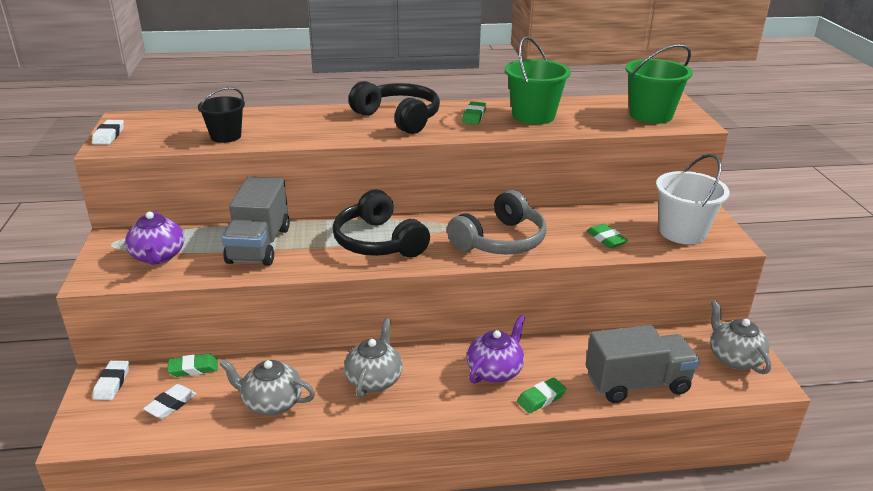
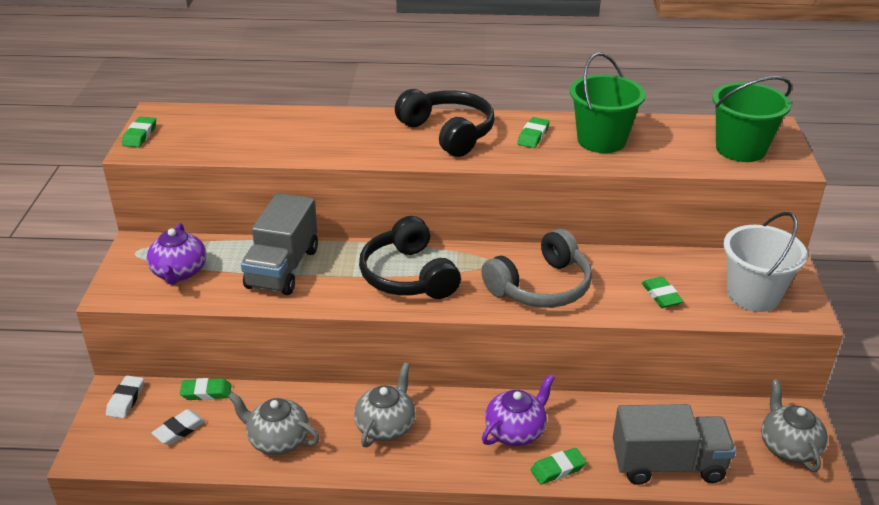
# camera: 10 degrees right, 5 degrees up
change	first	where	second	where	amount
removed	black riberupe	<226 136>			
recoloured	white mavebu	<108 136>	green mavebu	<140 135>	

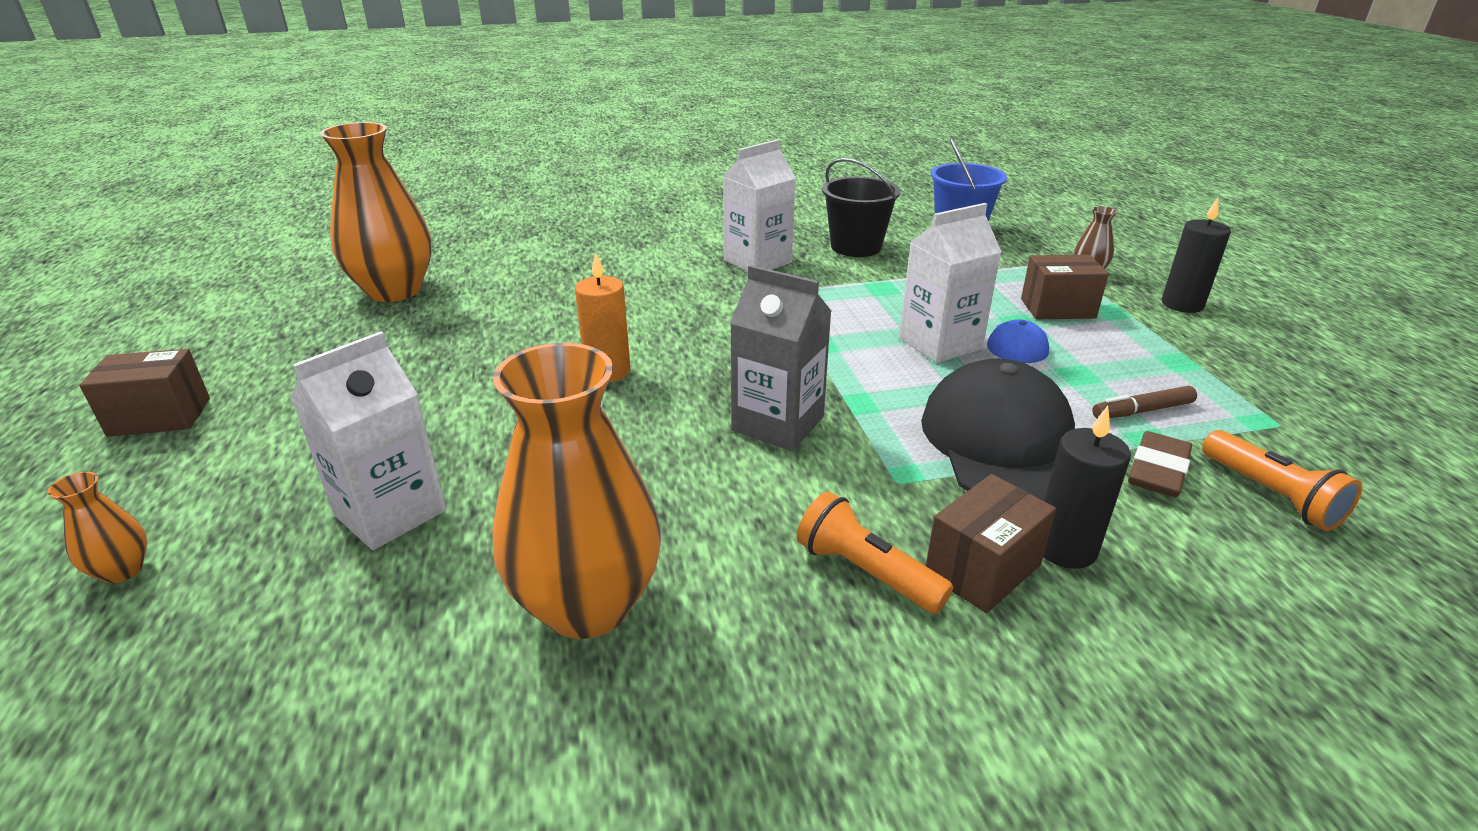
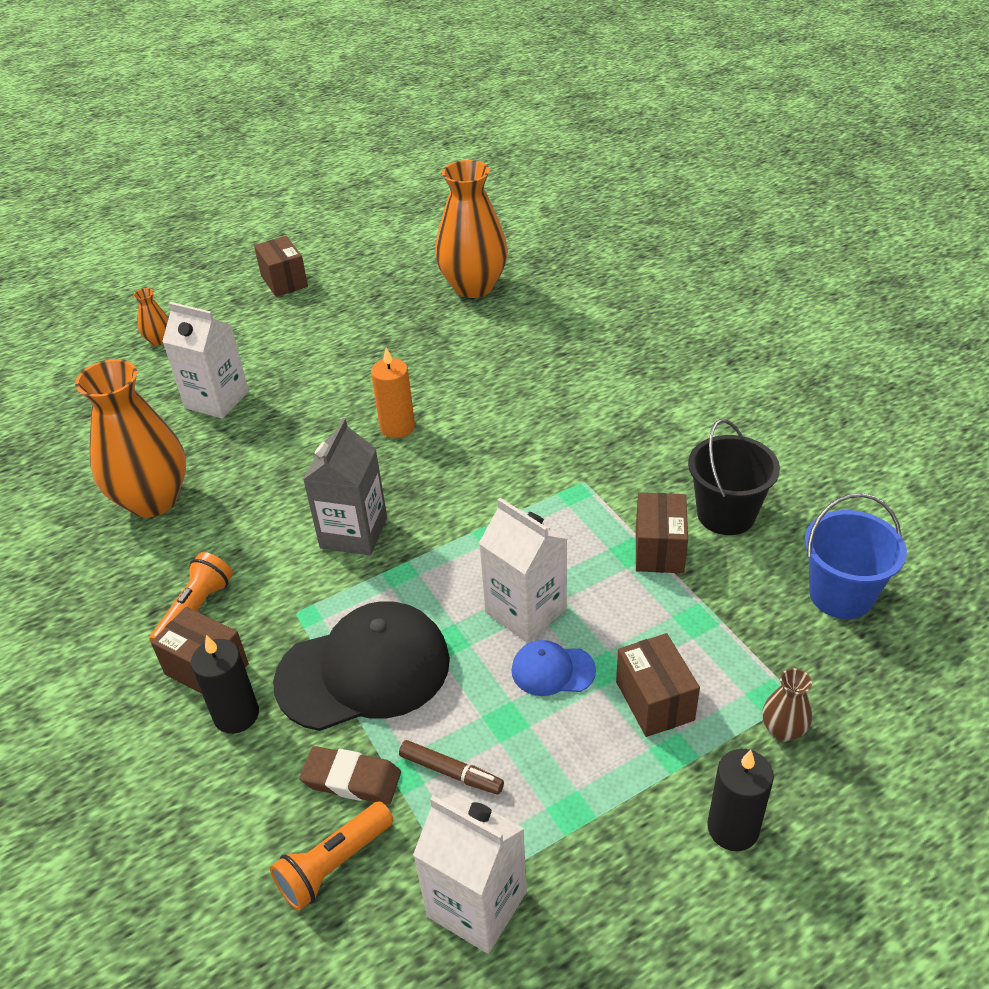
# camera: 75 degrees right, 10 degrees up
change	first	where	second	where	amount
moved	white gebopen	<757 261>		<477 904>	
turned	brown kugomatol	<1142 411>		<451 772>	150 degrees clockwise
added			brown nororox	<659 549>	

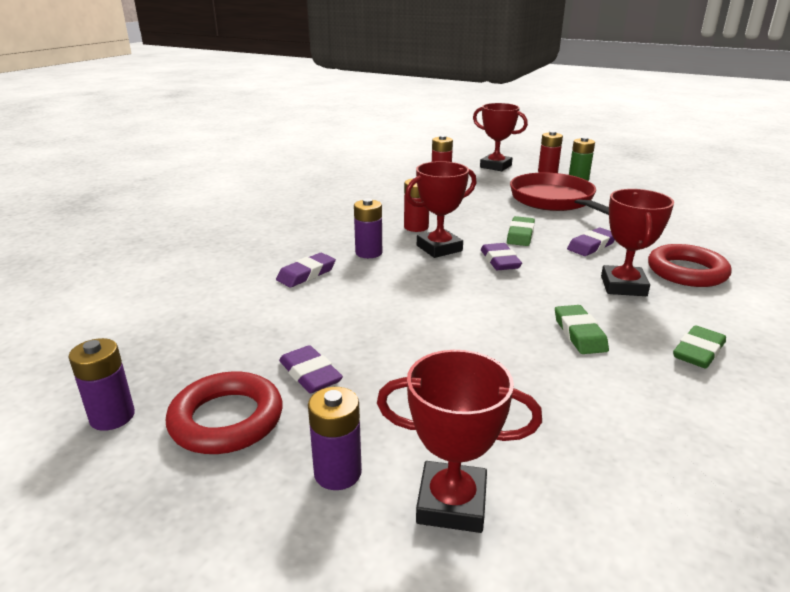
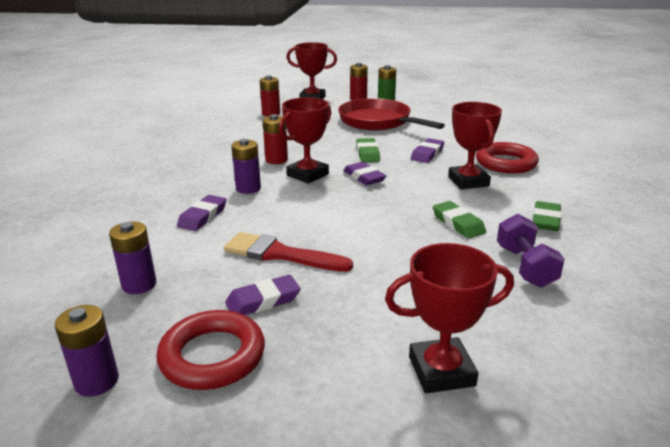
# camera: 20 degrees left, 0 degrees up
change	first	where	second	where	amount
turned	purple mavebu	<310 374>		<263 301>	60 degrees counterclockwise
moved	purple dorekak	<337 473>		<139 285>	
added			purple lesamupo	<525 266>	
added			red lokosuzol	<280 254>	

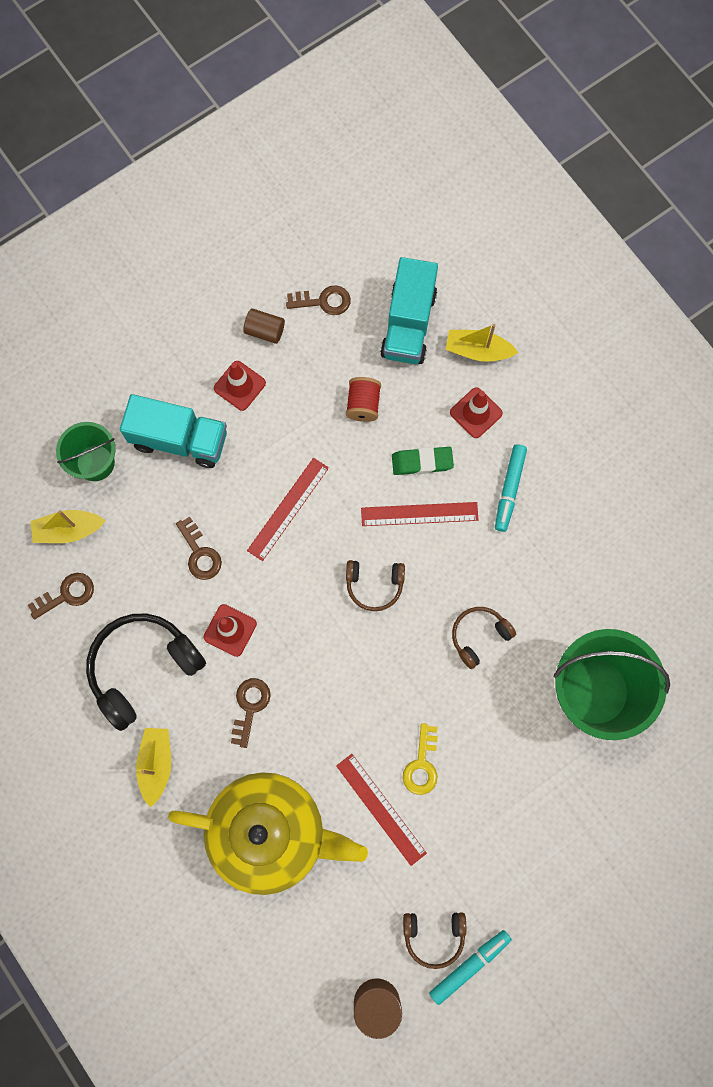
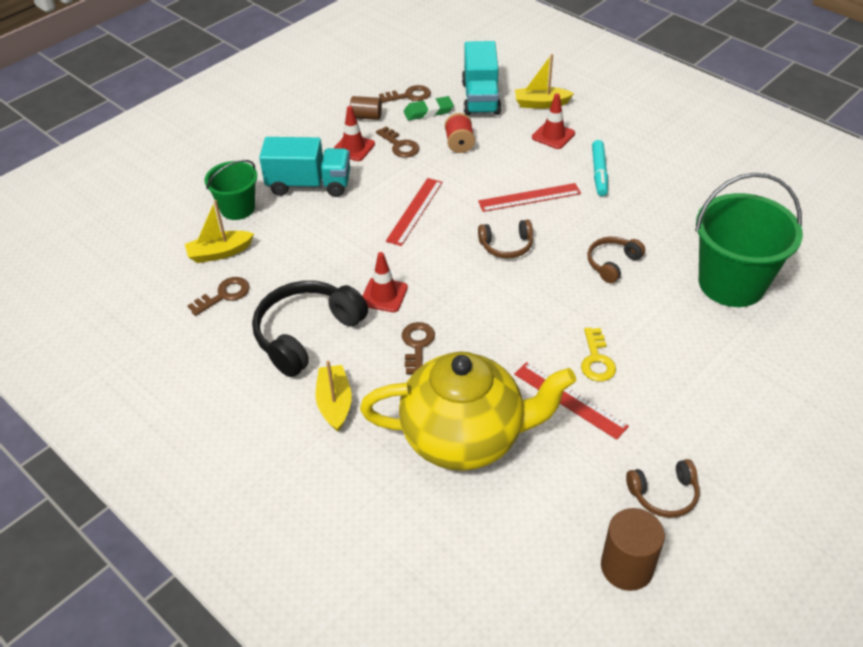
# camera: 10 degrees left, 30 degrees down
change	first	where	second	where	amount
moved	green mavebu	<422 462>		<428 111>	
moved	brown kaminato	<200 553>		<400 145>	
removed	turquoise kugomatol	<469 966>			

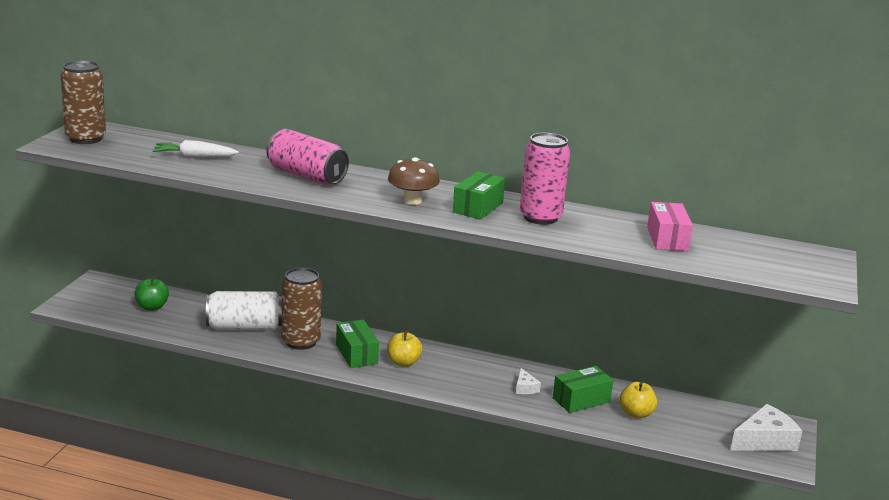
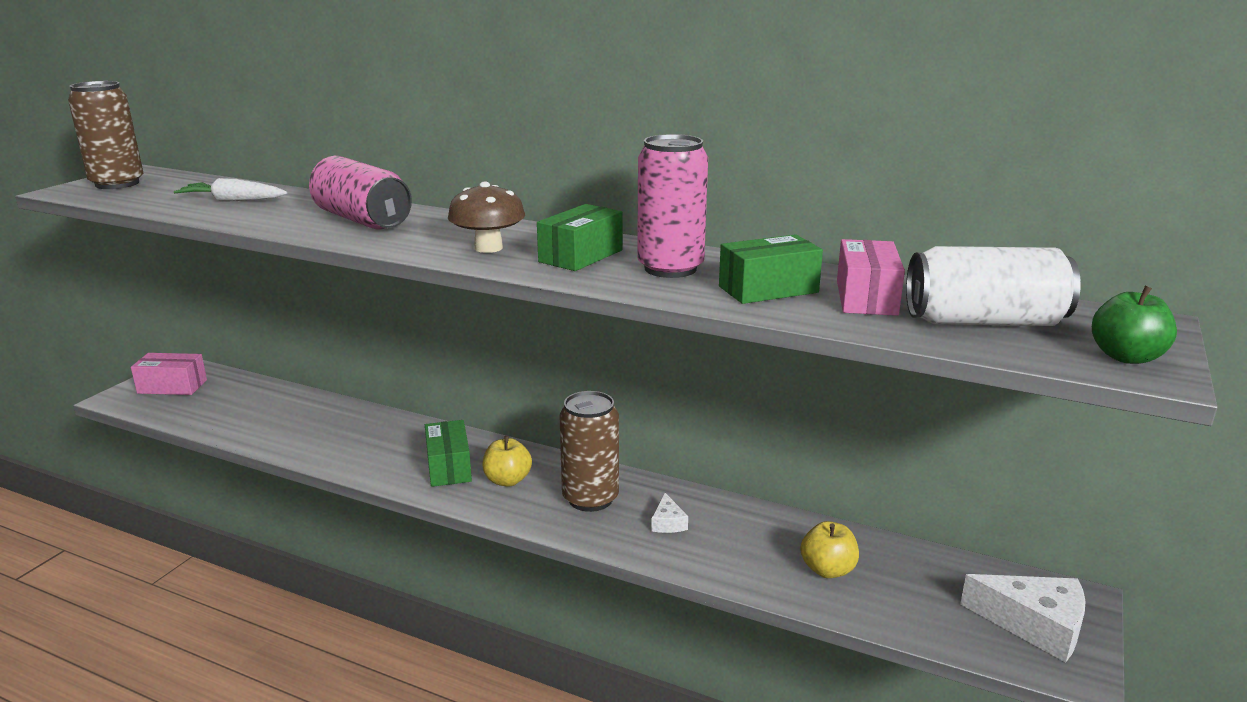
# camera: 10 degrees right, 0 degrees up
change	first	where	second	where	amount
moved	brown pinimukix	<301 342>		<590 498>	
moved	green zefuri	<152 307>		<1126 357>	
moved	white pinimukix	<244 327>		<984 321>	
moved	green nororox	<581 400>		<768 289>	
turned	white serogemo	<765 440>		<1035 625>	45 degrees clockwise
added			pink nororox	<172 386>	

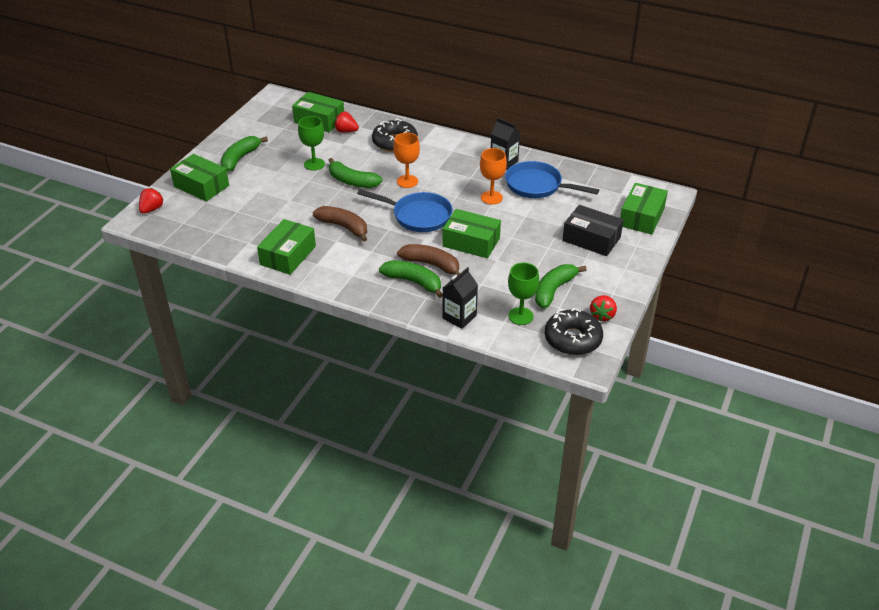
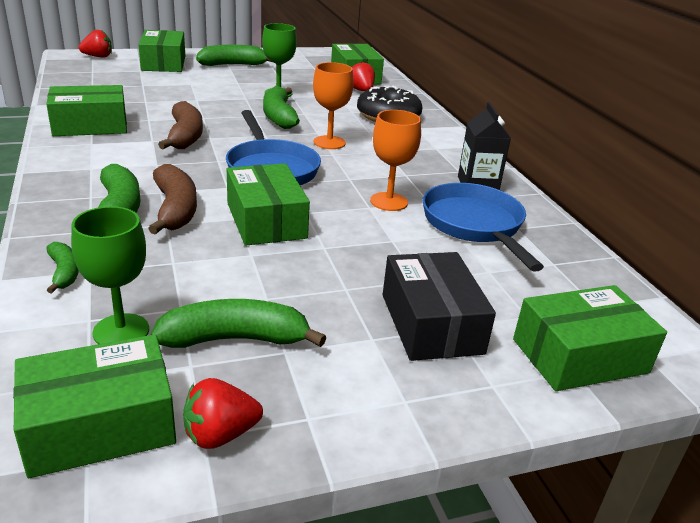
# camera: 45 degrees right, 10 degrees down
change	first	where	second	where	amount
replaced	black gebopen	<459 317>	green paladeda	<64 273>	
replaced	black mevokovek	<572 339>	green nororox	<100 425>	

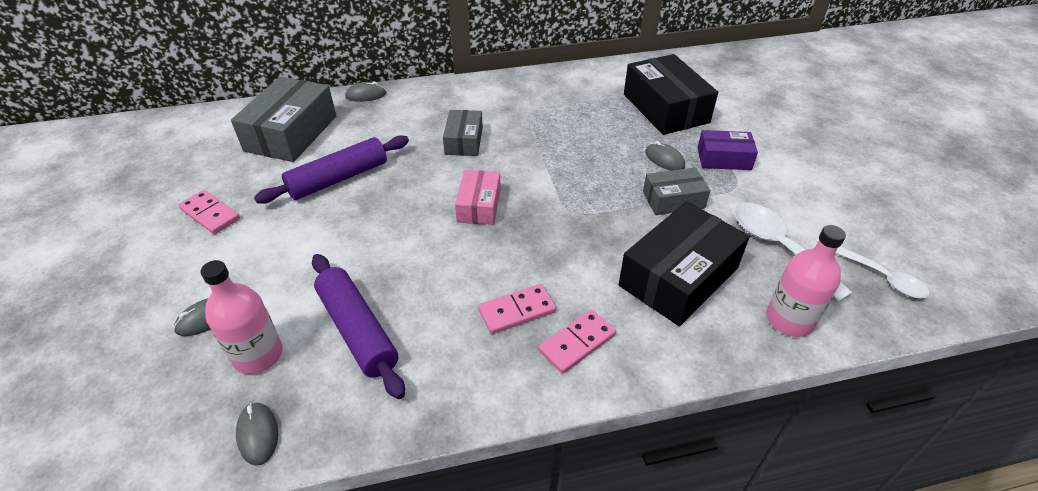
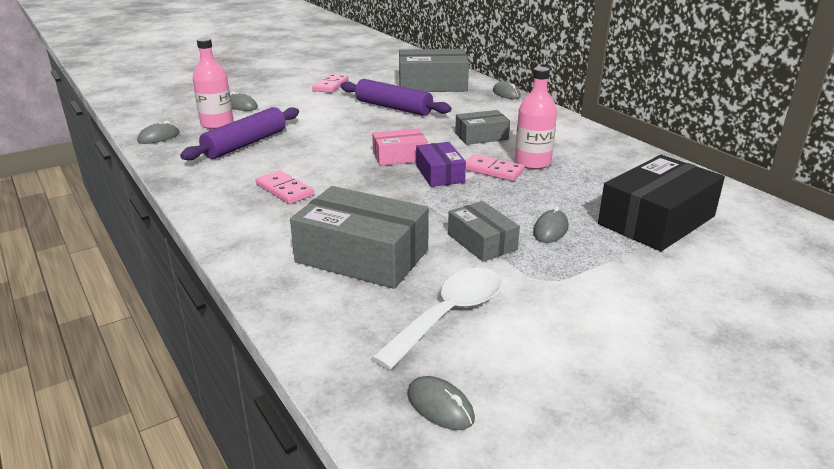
# camera: 70 degrees right, 15 degrees down
change	first	where	second	where	amount
moved	purple nororox	<724 158>		<440 174>	
recoloured	black nororox	<678 277>	grey nororox	<362 256>	
moved	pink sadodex	<789 320>		<532 162>	
replaced	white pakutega	<885 279>	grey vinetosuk	<440 406>	
moved	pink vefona	<577 343>		<492 170>	

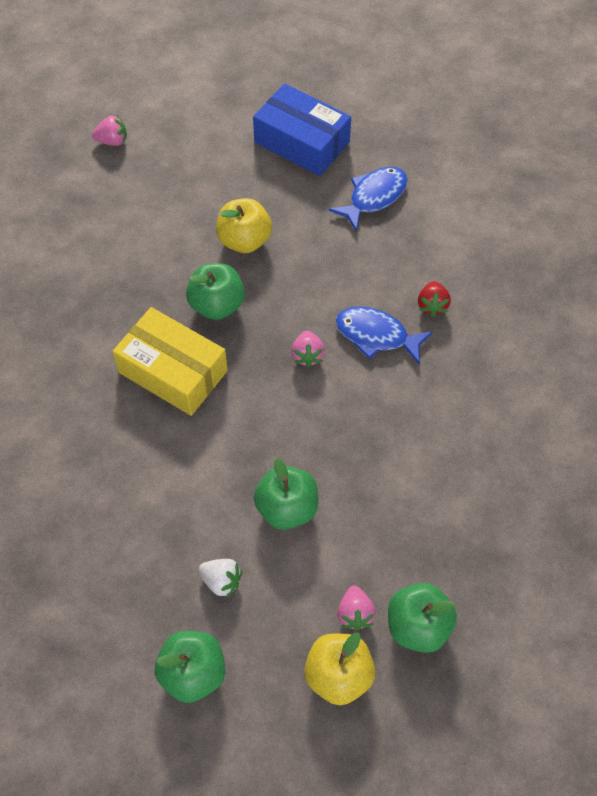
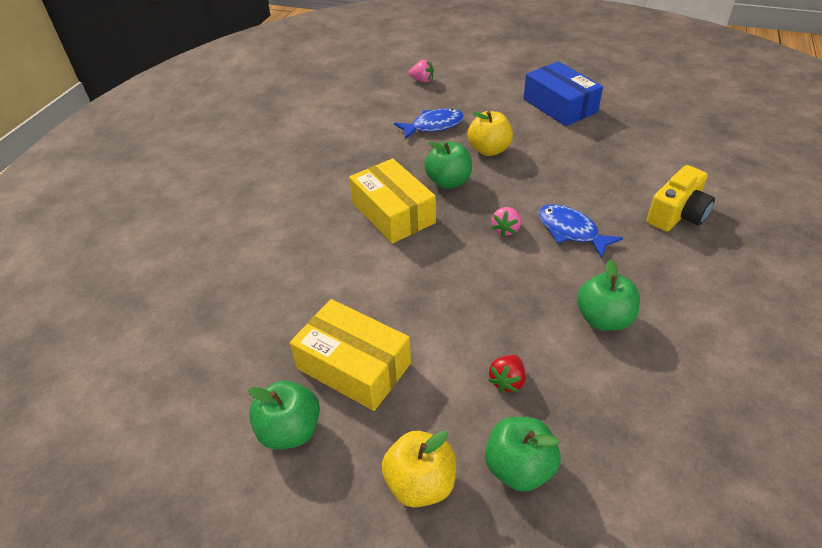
# camera: 25 degrees right, 15 degrees down
change	first	where	second	where	amount
moved	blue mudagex	<374 197>		<433 126>	
moved	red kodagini	<432 305>		<507 381>	
moved	green zefuri	<287 508>		<603 319>	
replaced	white kodagini	<221 581>	yellow nororox	<354 366>	
removed	pink kodagini	<355 613>			
added			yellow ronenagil	<677 214>	

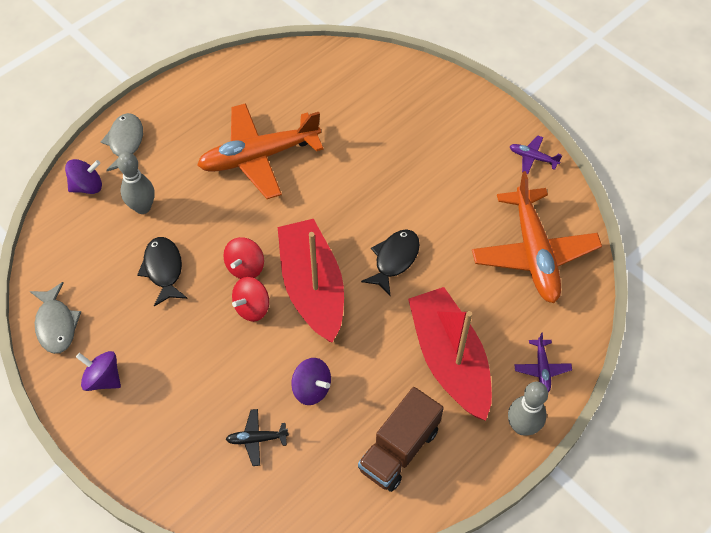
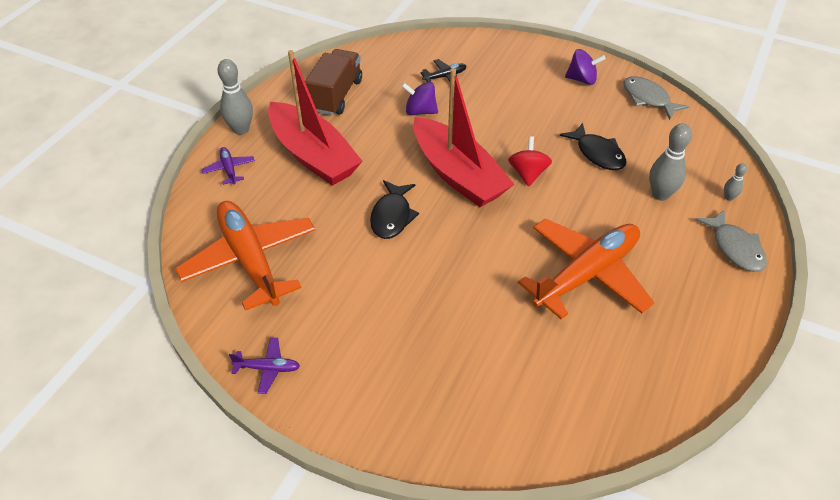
# camera: 160 degrees right, 10 degrees down
change	first	where	second	where	amount
replaced	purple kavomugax	<87 186>	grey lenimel	<728 197>	
removed	red kavomugax	<252 307>			

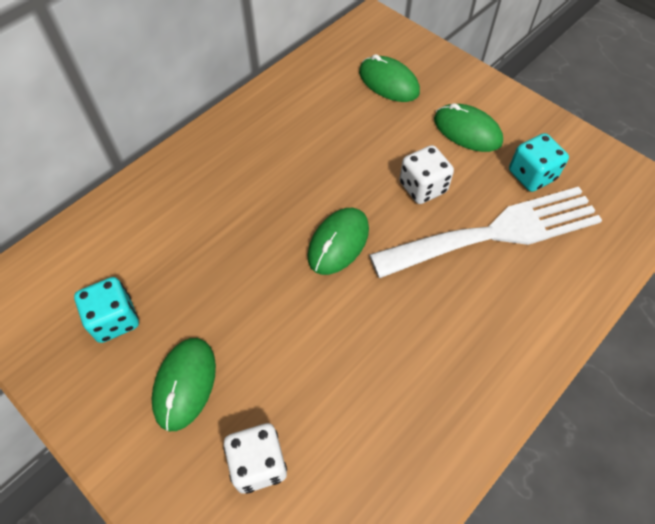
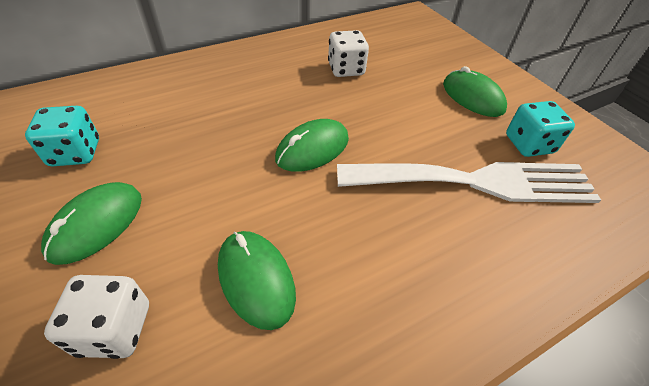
# camera: 15 degrees right, 10 degrees down
change	first	where	second	where	amount
moved	green vinetosuk	<388 82>		<256 279>	
moved	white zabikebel	<422 187>		<346 69>	

